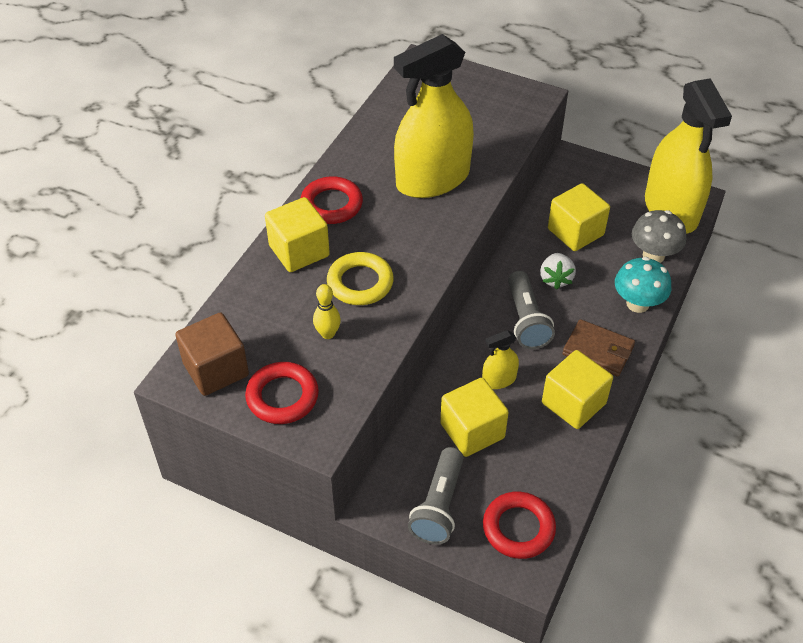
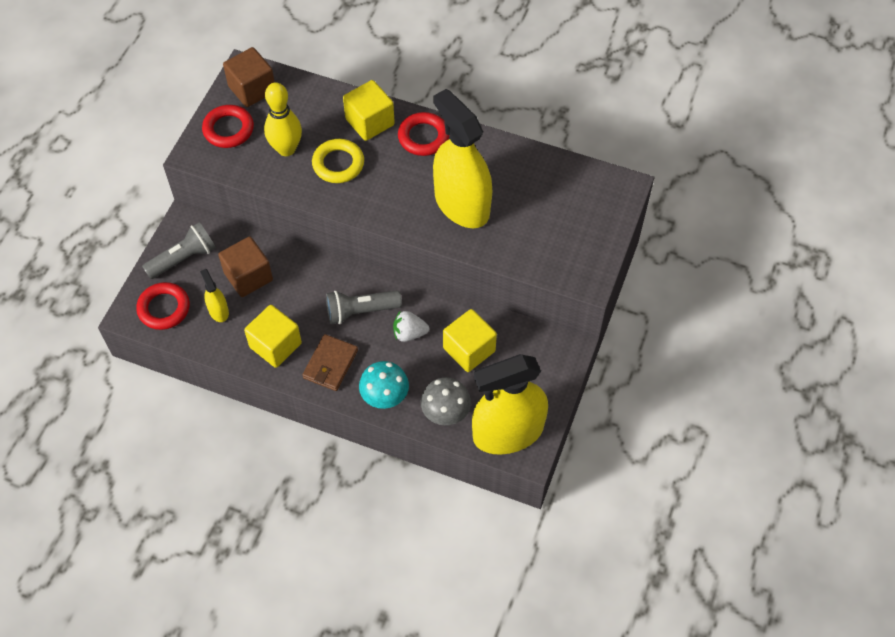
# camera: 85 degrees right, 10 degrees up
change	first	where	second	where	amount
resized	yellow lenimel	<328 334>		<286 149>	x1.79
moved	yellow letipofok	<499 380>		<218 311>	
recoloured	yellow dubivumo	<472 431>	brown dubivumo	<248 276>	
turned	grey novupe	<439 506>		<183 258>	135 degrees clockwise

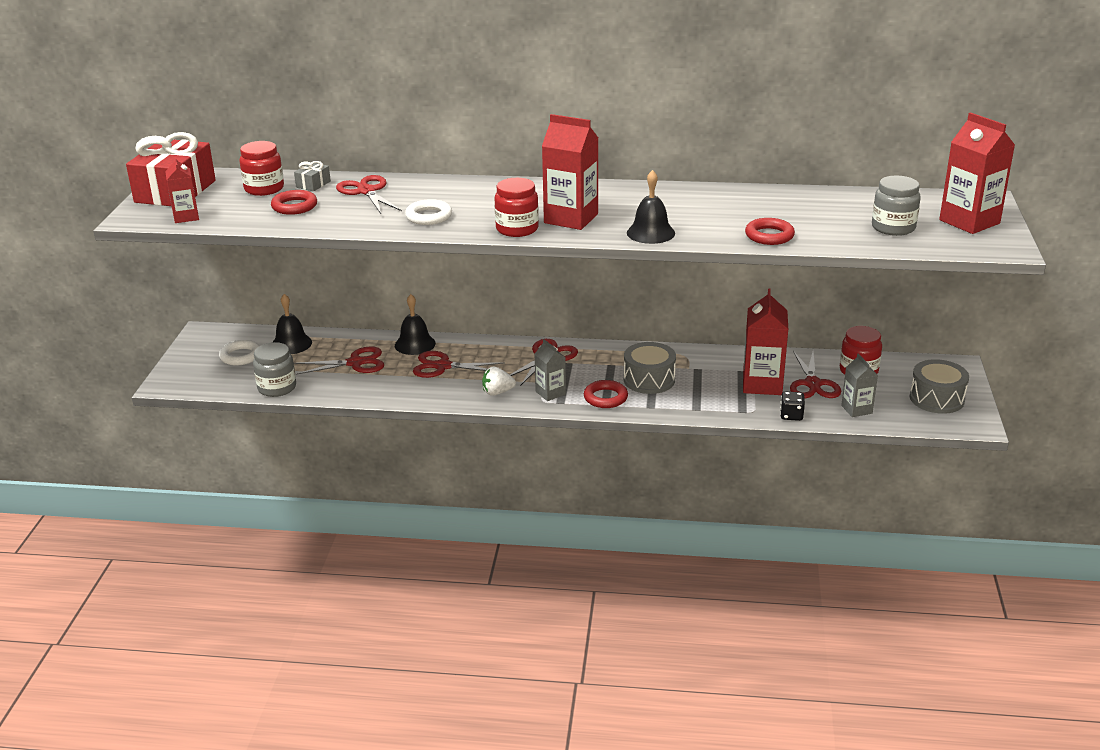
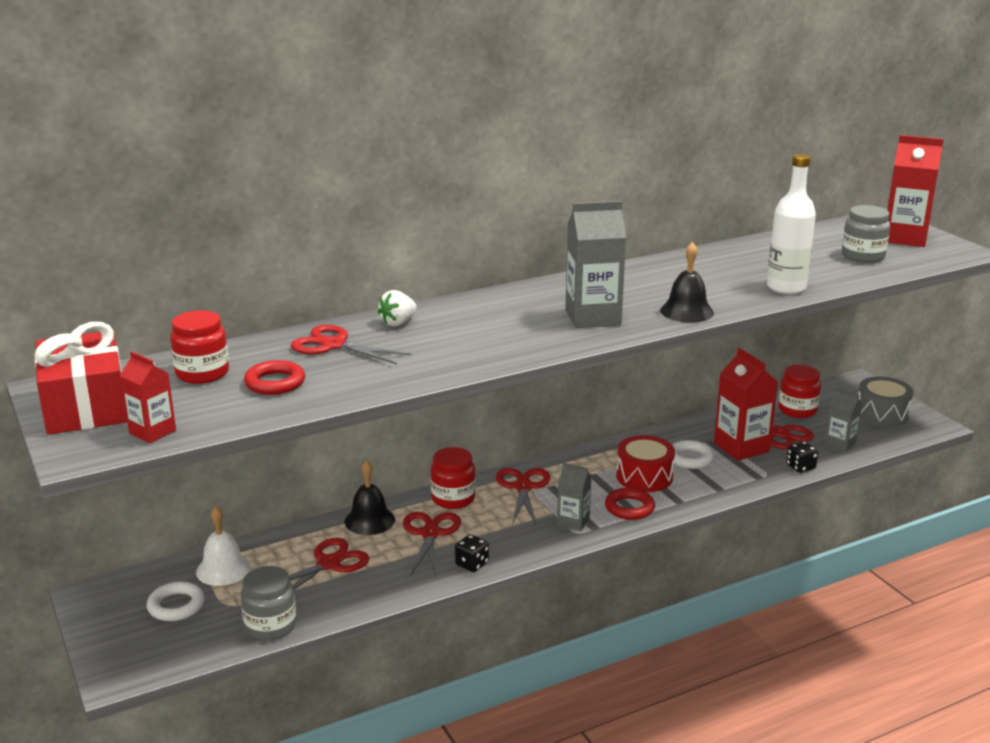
# camera: 35 degrees left, 5 degrees down
change	first	where	second	where	amount
recoloured	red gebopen	<571 218>	grey gebopen	<593 317>	
removed	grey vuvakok	<313 184>			
moved	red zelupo	<517 229>		<453 498>	
moved	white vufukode	<429 216>		<690 458>	
replaced	red vufukode	<769 236>	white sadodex	<786 287>	
recoloured	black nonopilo	<291 344>	white nonopilo	<223 569>	
recoloured	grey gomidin	<649 380>	red gomidin	<644 477>	
turned	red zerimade	<442 366>		<430 533>	120 degrees clockwise
moved	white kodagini	<497 392>		<398 323>	
added			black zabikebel	<472 564>	

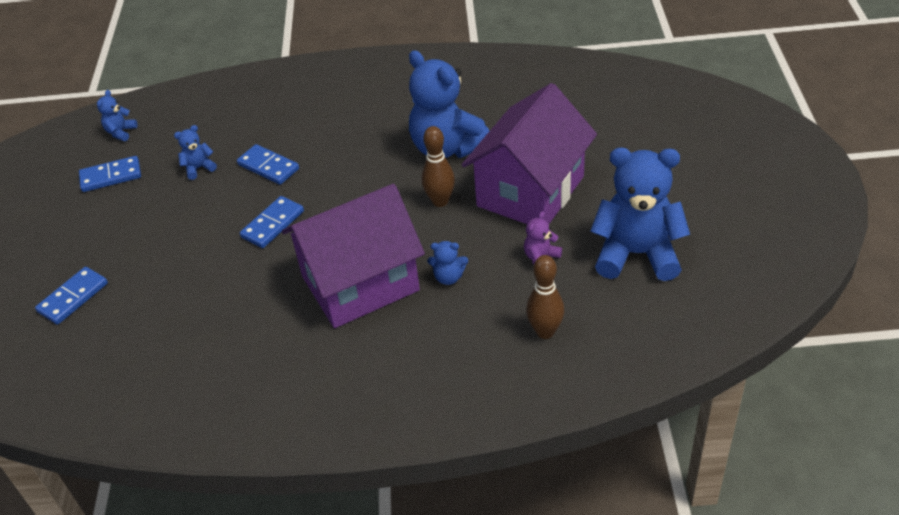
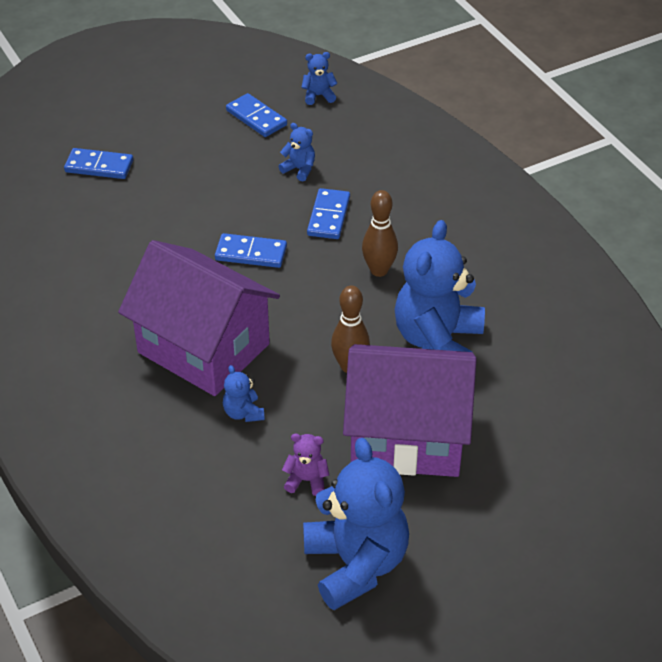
# camera: 60 degrees right, 0 degrees up
change	first	where	second	where	amount
moved	brown lenimel	<545 331>		<379 270>	

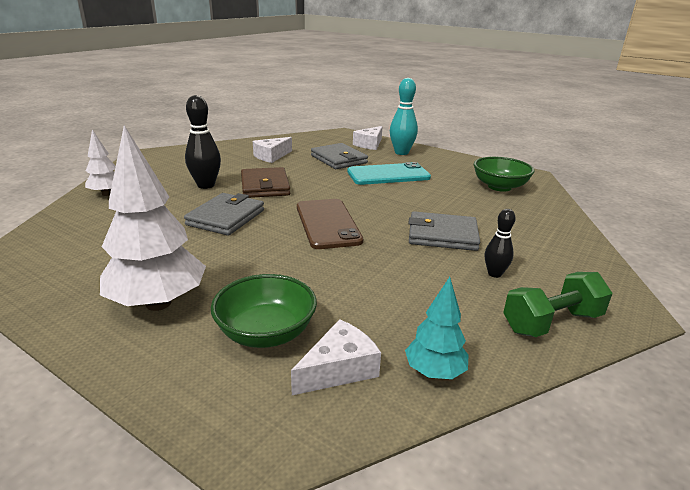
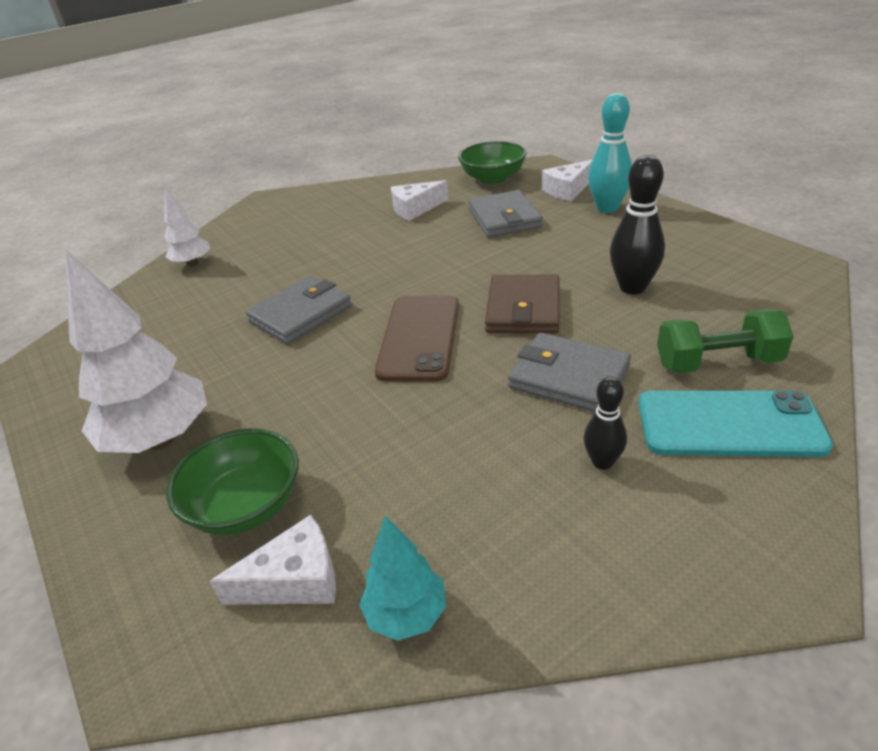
# camera: 25 degrees right, 10 degrees up
change	first	where	second	where	amount
moved	black lenimel	<206 185>		<632 287>	
moved	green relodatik	<499 187>		<493 178>	
moved	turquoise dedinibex	<388 175>		<729 424>	
moved	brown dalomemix	<265 186>		<523 309>	
moved	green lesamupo	<551 322>		<717 363>	

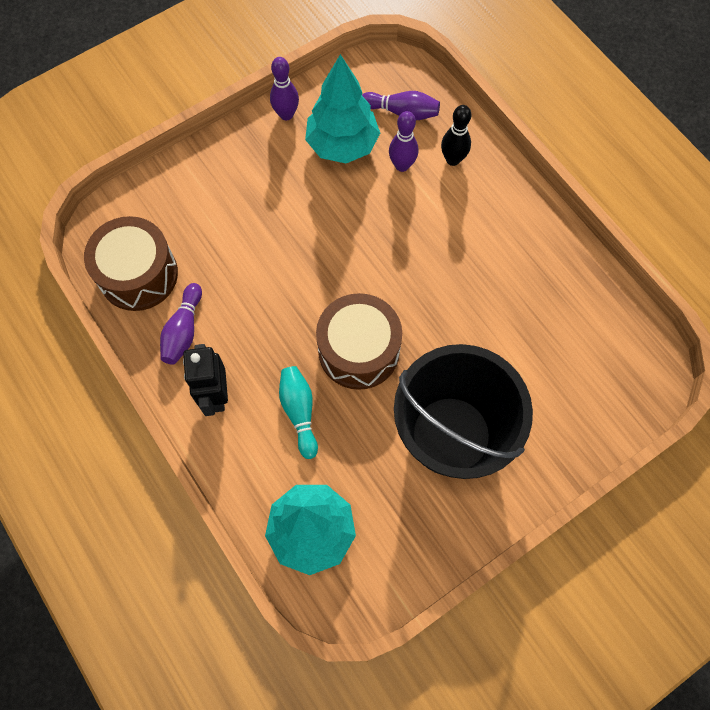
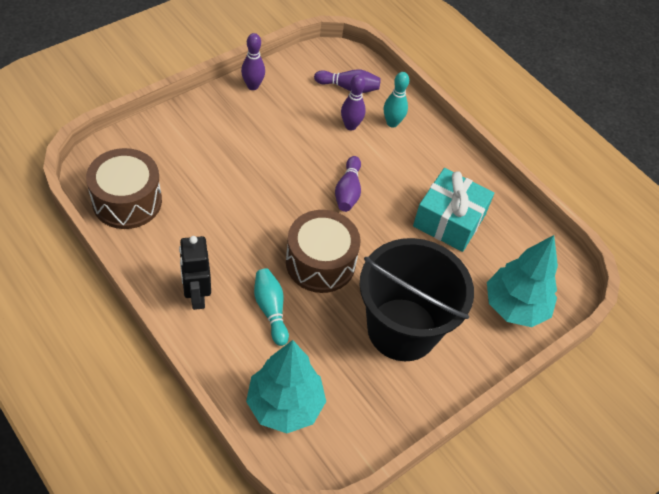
# camera: 10 degrees left, 15 degrees down
change	first	where	second	where	amount
moved	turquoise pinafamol	<342 145>		<515 307>	
recoloured	black lenimel	<453 159>	turquoise lenimel	<392 123>	
moved	purple lenimel	<183 330>		<348 191>	
added			turquoise vuvakok	<449 220>	

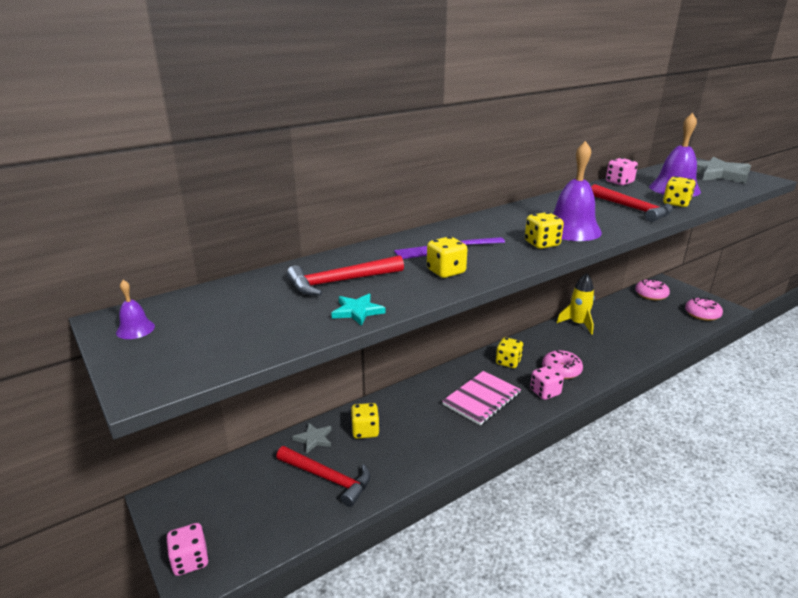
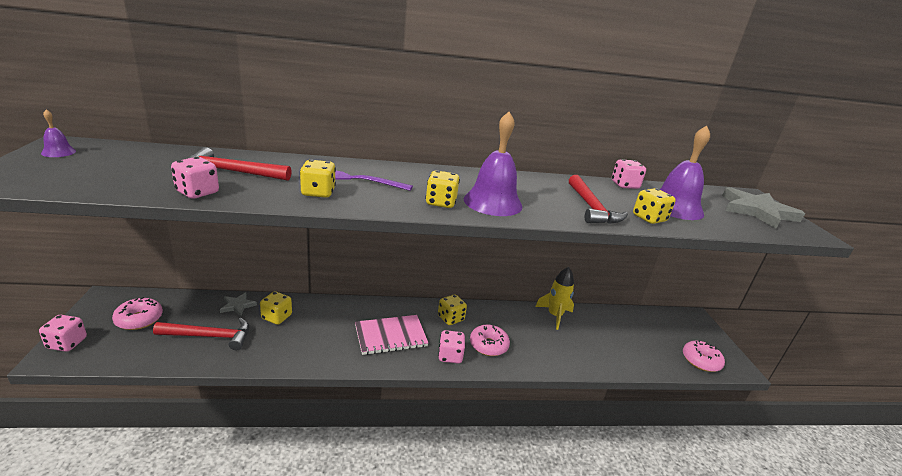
# camera: 25 degrees right, 0 degrees up
change	first	where	second	where	amount
moved	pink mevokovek	<651 294>		<139 319>	
replaced	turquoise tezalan	<357 311>	pink zabikebel	<197 192>	
turned	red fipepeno	<328 478>		<210 336>	60 degrees counterclockwise

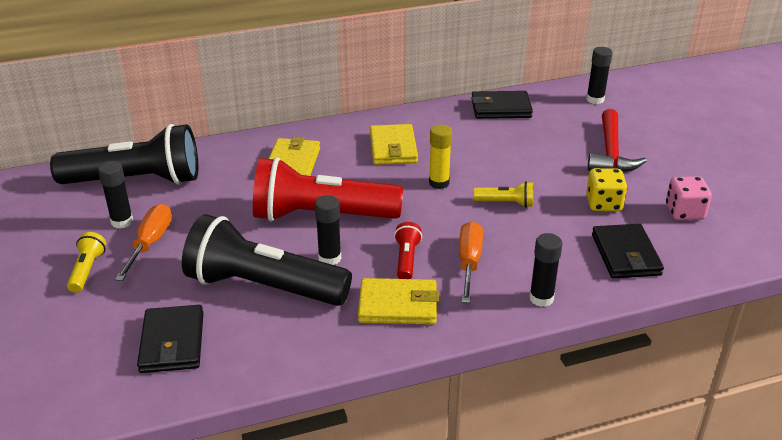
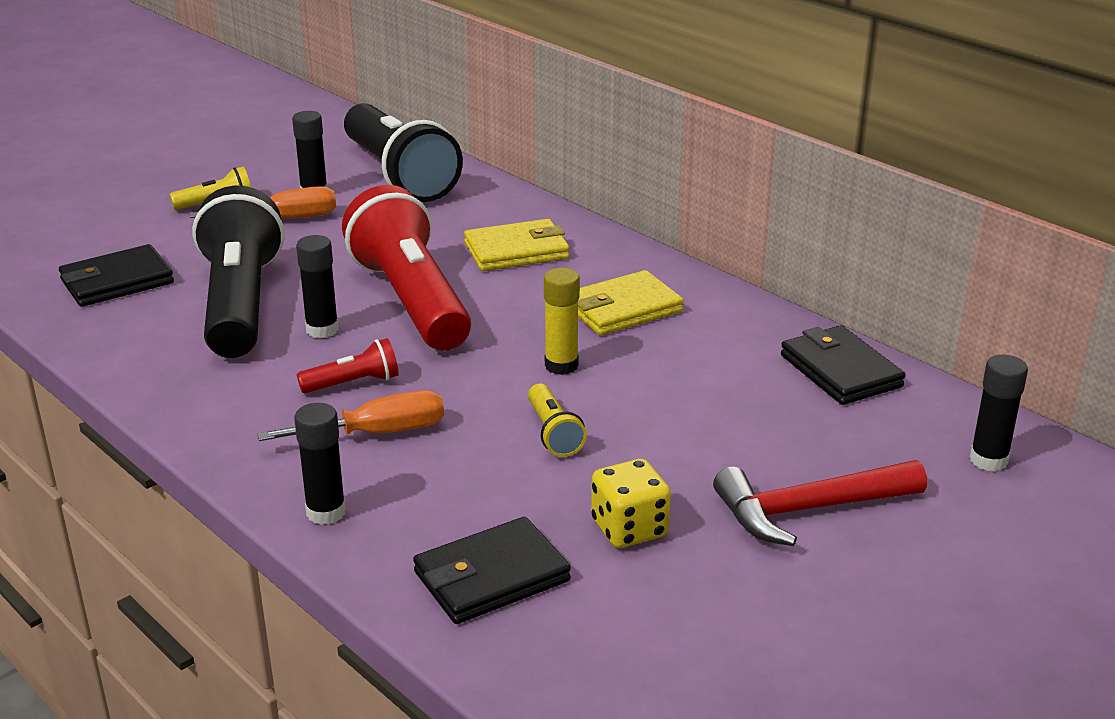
# camera: 65 degrees right, 5 degrees down
change	first	where	second	where	amount
removed	pink zabikebel	<684 212>			
removed	yellow dalomemix	<398 305>			

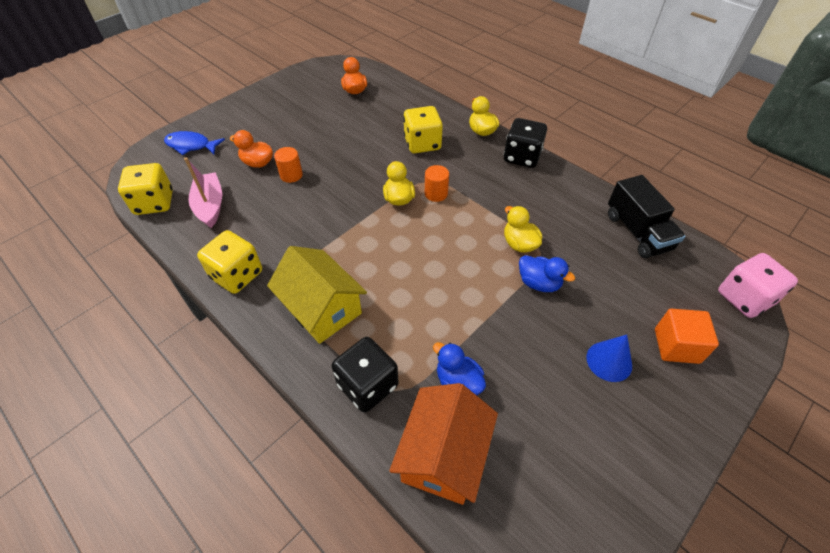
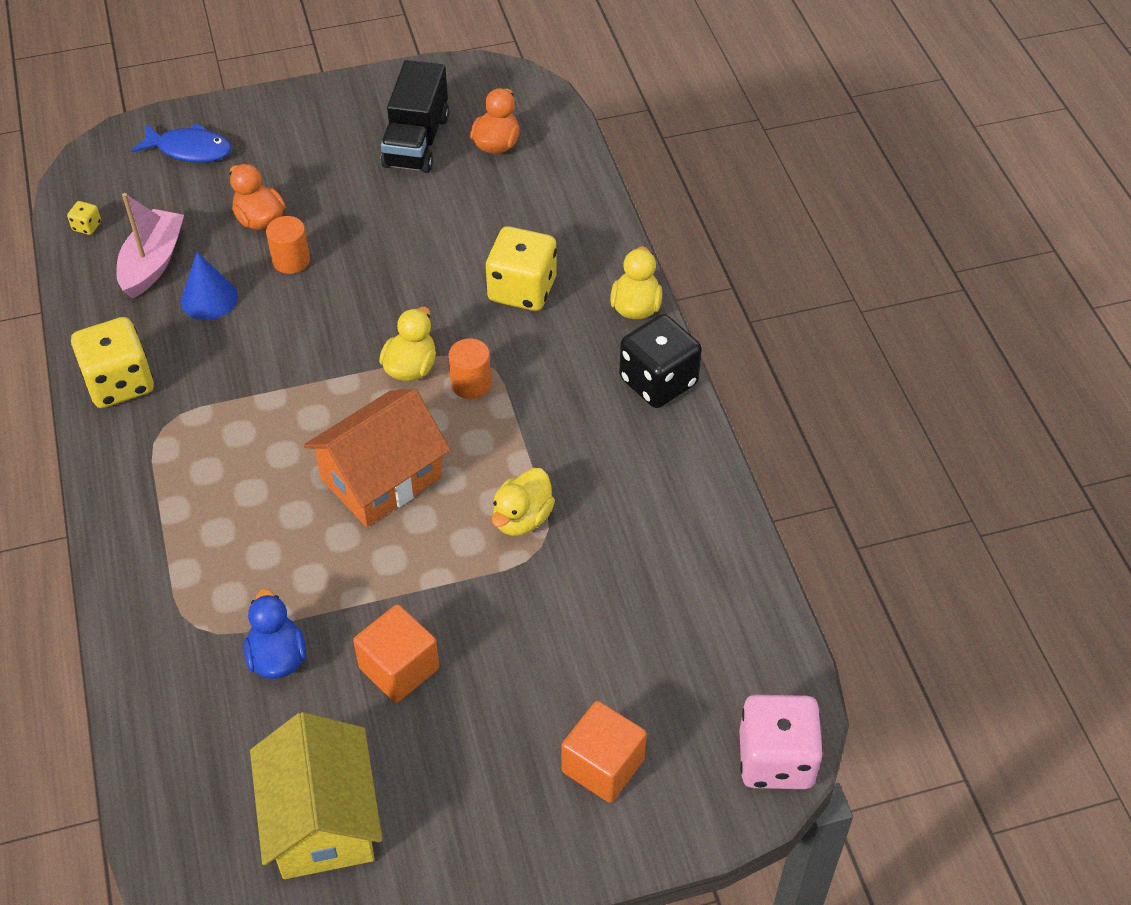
# camera: 30 degrees right, 0 degrees up
change	first	where	second	where	amount
turned	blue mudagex	<191 145>		<190 150>	150 degrees clockwise
resized	yellow zabikebel	<154 203>		<87 226>	x0.41
moved	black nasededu	<637 232>		<416 141>	
turned	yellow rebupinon	<519 244>		<522 518>	150 degrees counterclockwise
moved	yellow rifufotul	<322 308>		<322 819>	
removed	blue rebupinon	<539 283>			
moved	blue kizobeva	<609 361>		<209 298>	
removed	black zabikebel	<367 385>			
moved	orange rifufotul	<443 455>		<381 478>	
added			orange dubivumo	<399 668>	

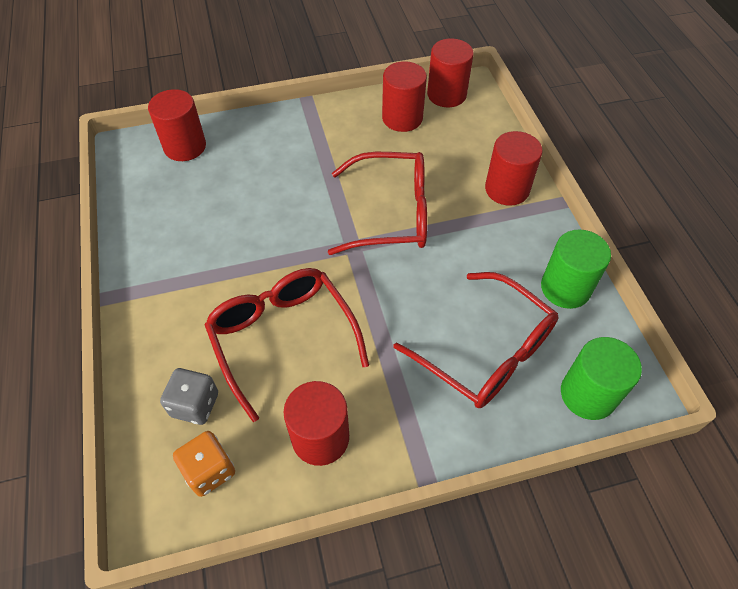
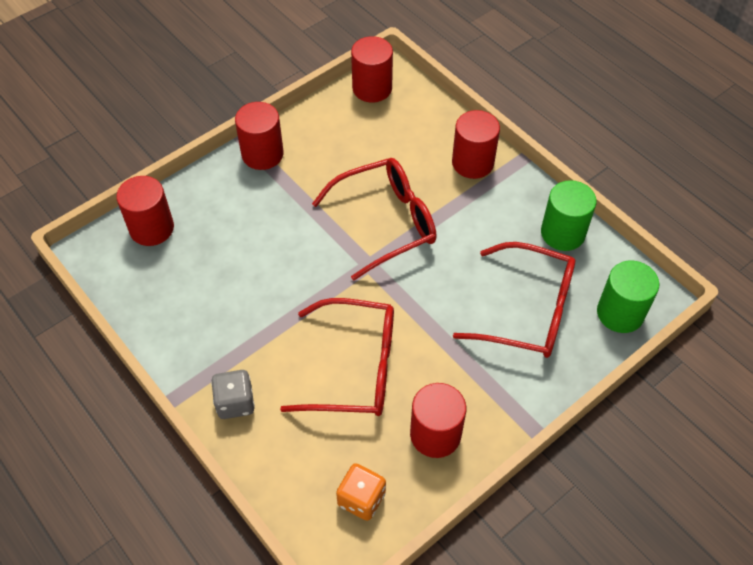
# camera: 25 degrees left, 0 degrees up
change	first	where	second	where	amount
moved	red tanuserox	<402 118>		<262 154>	
turned	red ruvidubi	<282 337>		<355 368>	150 degrees clockwise
moved	grey zabikebel	<195 405>		<235 402>	

